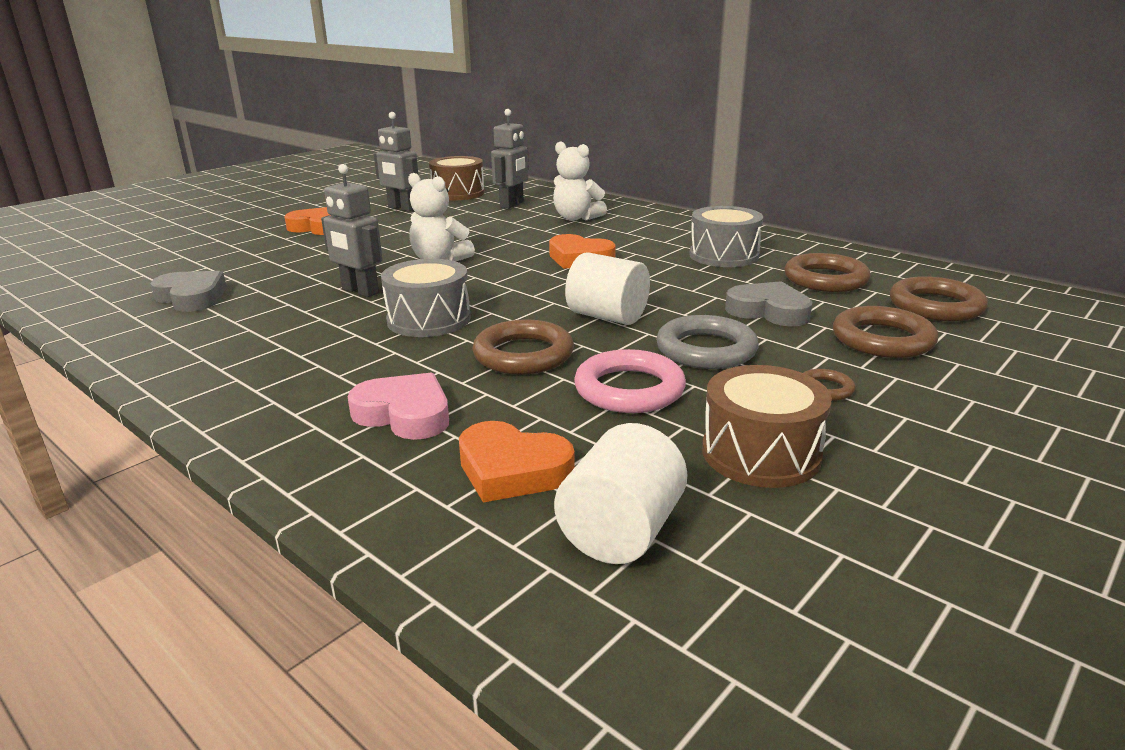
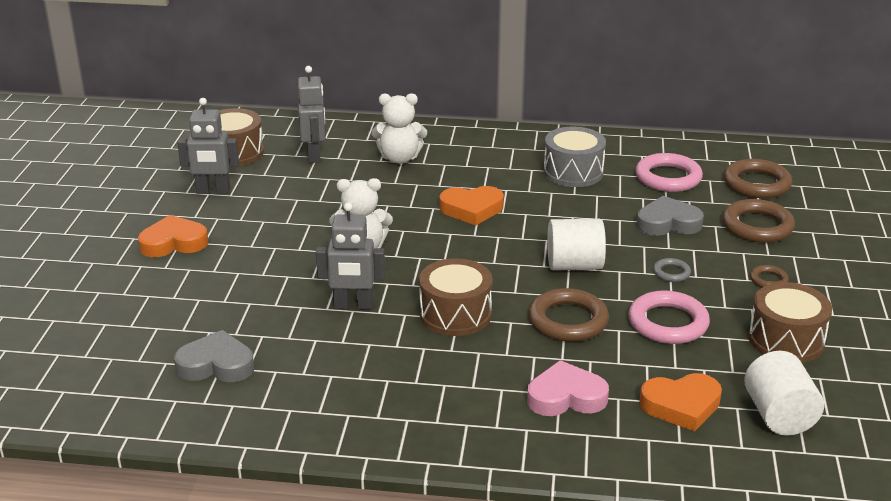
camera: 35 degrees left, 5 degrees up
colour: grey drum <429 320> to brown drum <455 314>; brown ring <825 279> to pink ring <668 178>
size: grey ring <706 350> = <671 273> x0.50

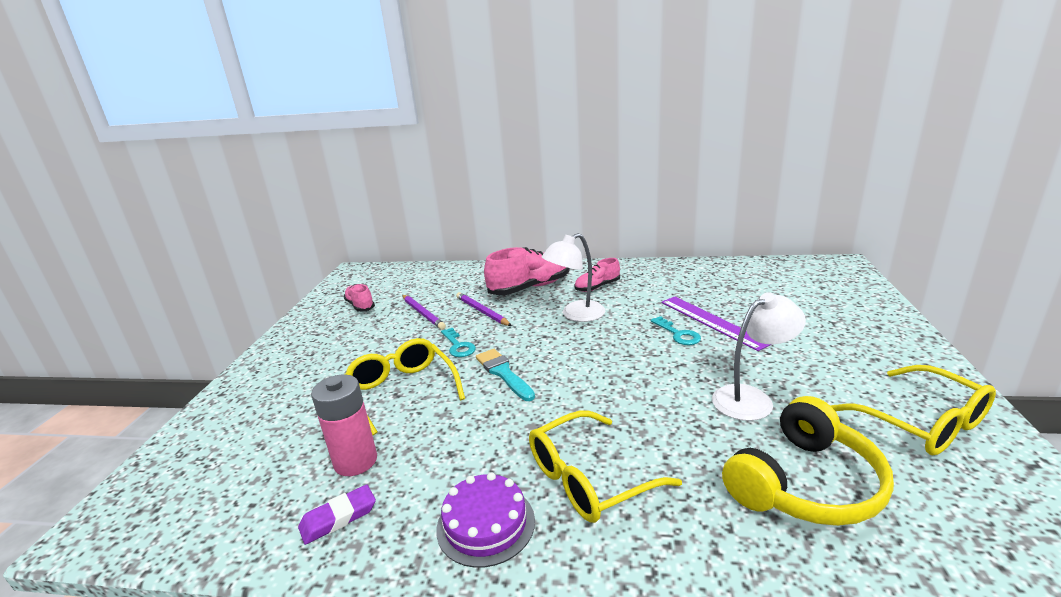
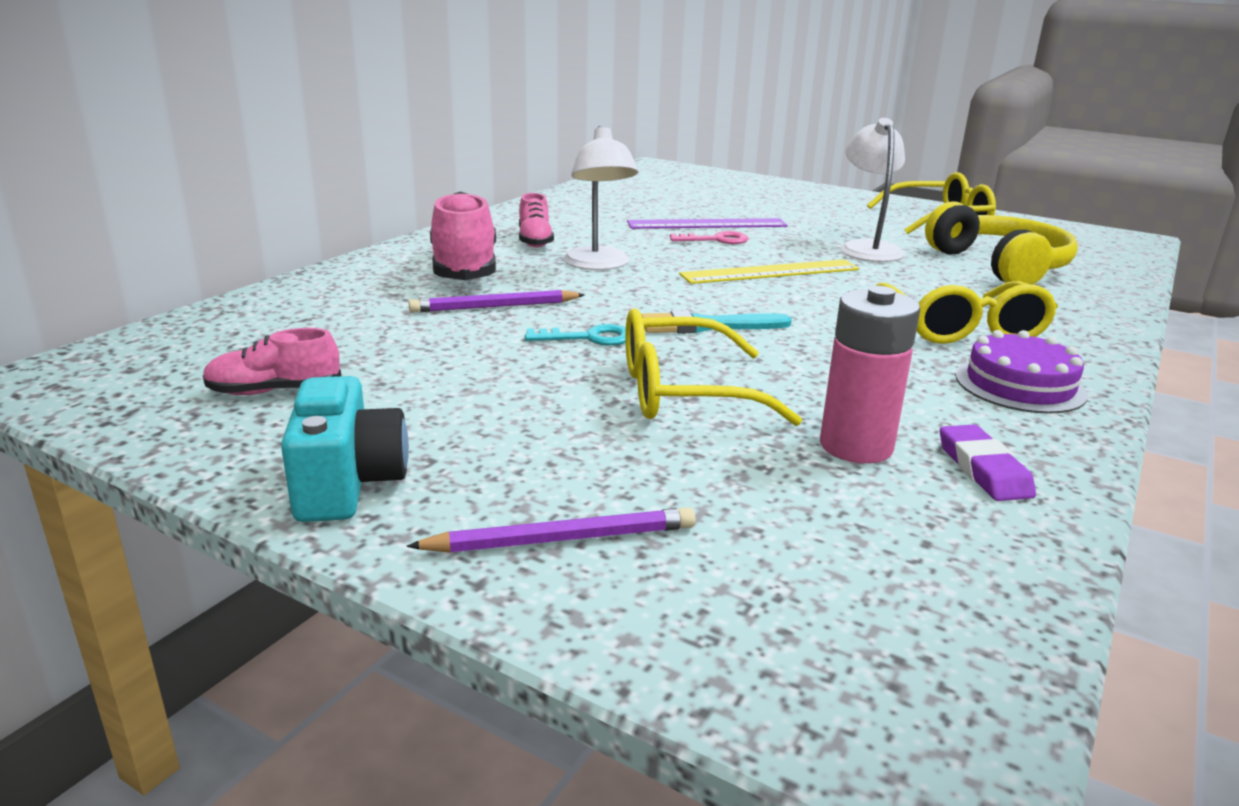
camera: 70 degrees left, 0 degrees up
appeared: turquoise camera <348 484>; yellow ruler <770 272>
relocated: purple pencil <423 313> to <562 539>
colour: turquoise key <678 334> to pink key <716 240>

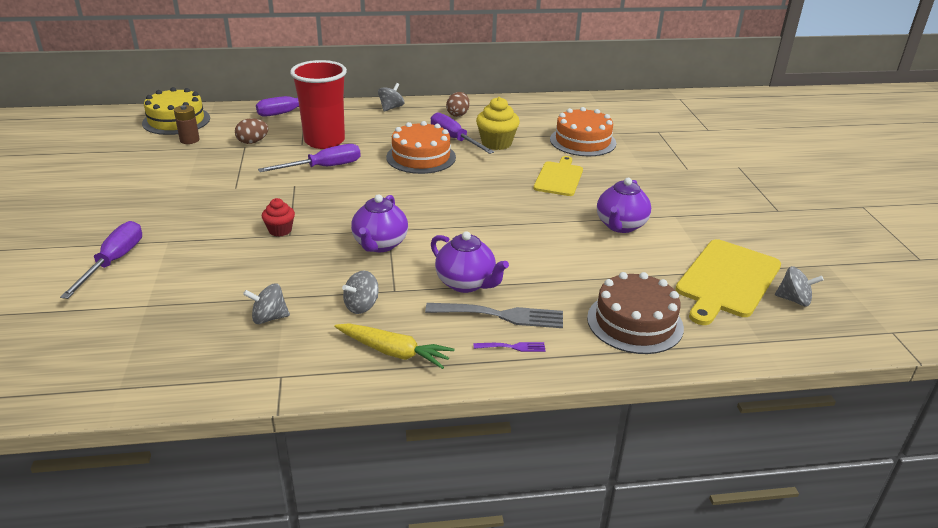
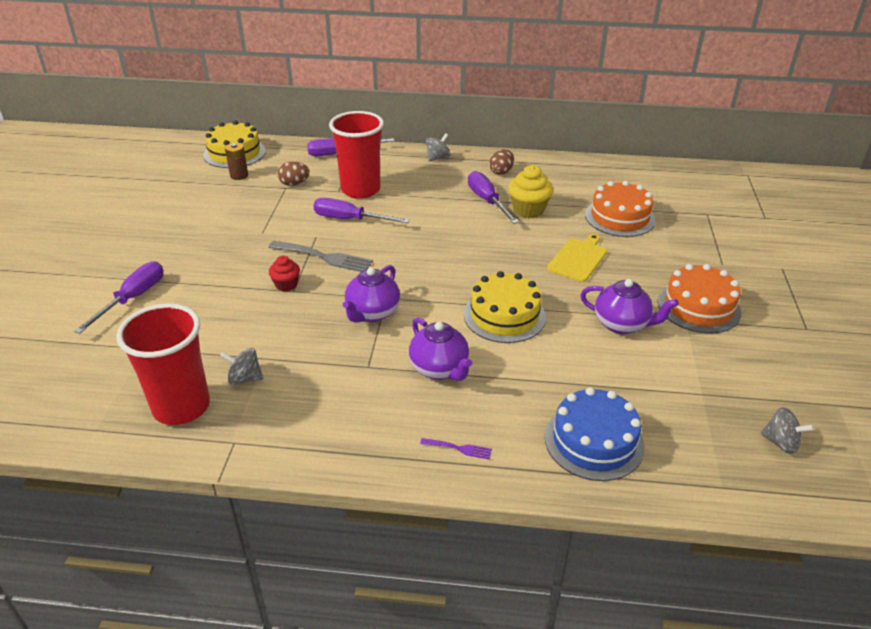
camera: 15 degrees right, 5 degrees up
missing: yellow carrot <394 352>; grey spinning top <361 306>; yellow cutting board <726 280>
appeared: red cup <181 407>; yellow cake <504 315>
relocated: orange cake <421 157> to <698 307>; grey fork <501 315> to <324 257>
colour: brown cake <634 322> to blue cake <594 441>
spun: purple screwdriver <323 167> = <350 219> 150 degrees counterclockwise; purple teapot <620 226> = <622 324> 105 degrees counterclockwise

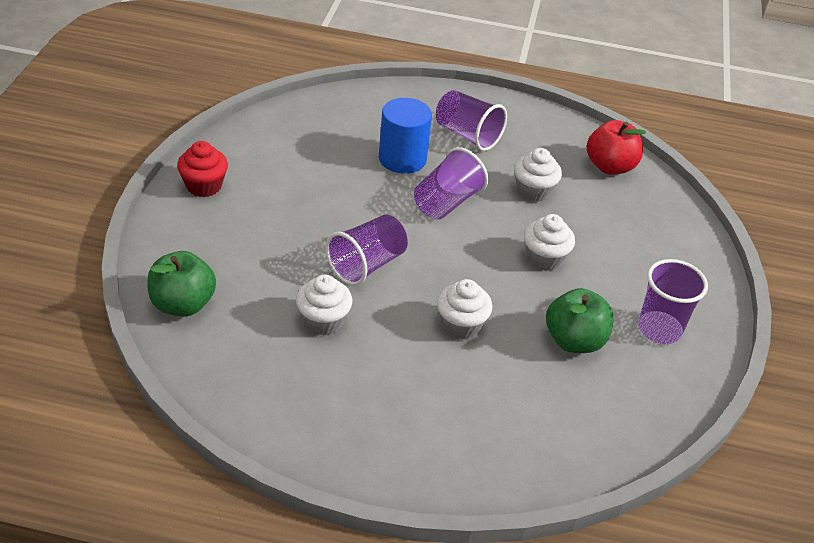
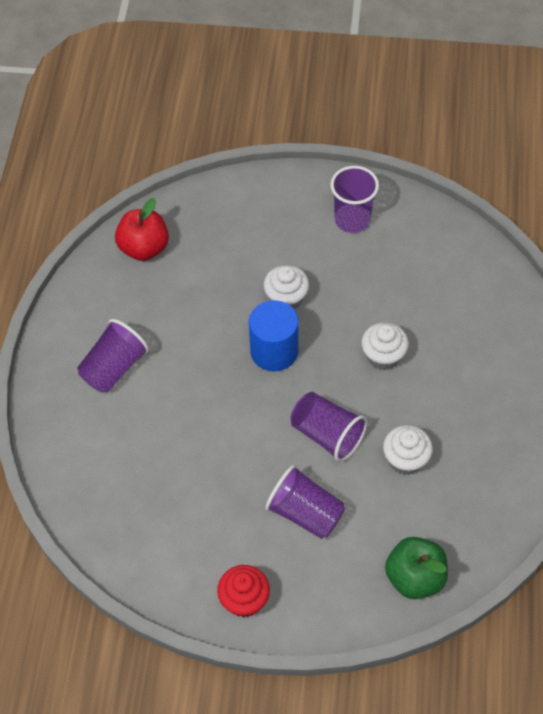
camera: 90 degrees left, 15 degrees up
missing: white cupcake <533 191>; green apple <574 341>
relocated: blue cylinder <402 159> to <274 351>; purple cup <447 203> to <305 513>

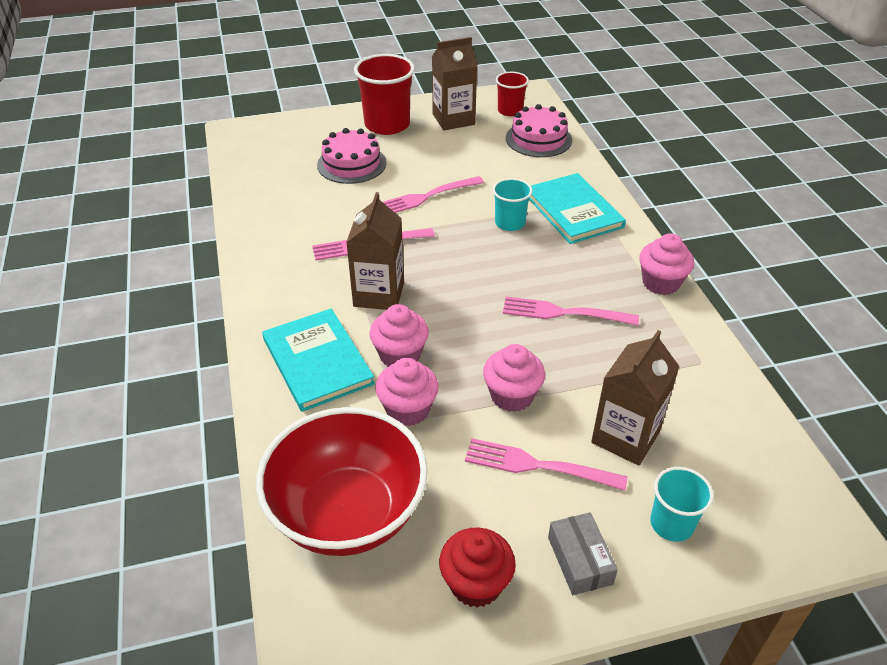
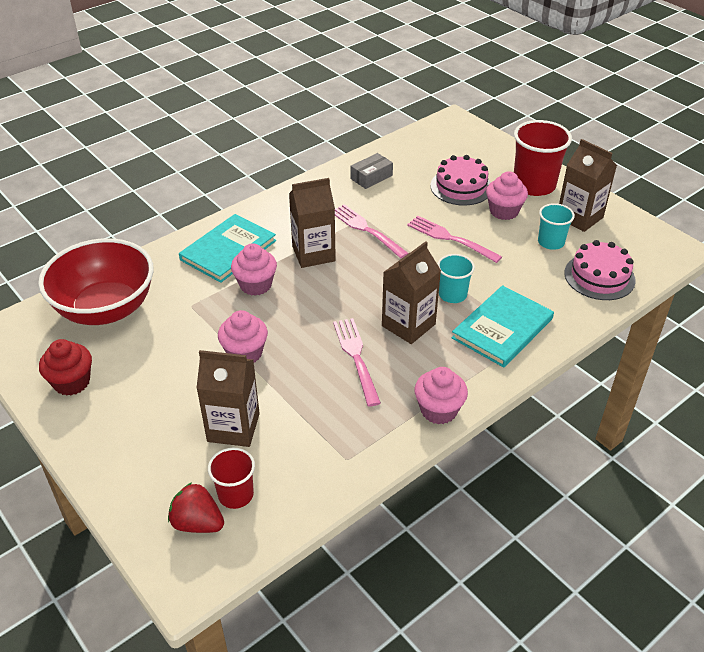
camera: 65 degrees right, 0 degrees up
missing: pink fork <537 465>
appeared: red strawberry <197 523>; brown carton <408 325>
relocated: pink cupcake <408 409> to <504 211>; red cup <510 111> to <236 494>; grey box <580 560> to <371 177>; turquoise cup <671 524> to <551 242>

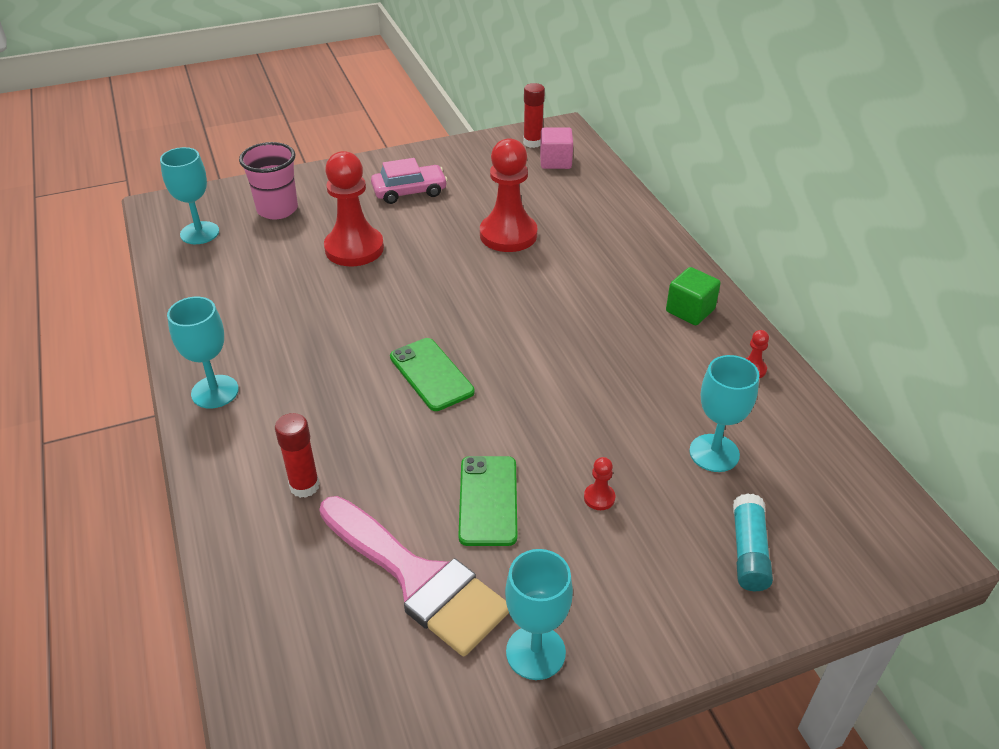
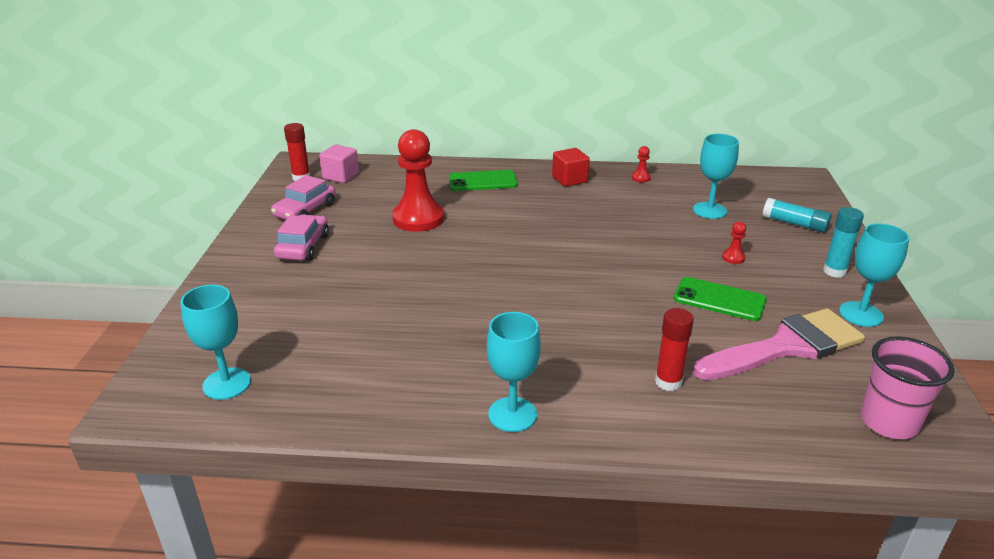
camera: 65 degrees left, 10 degrees down
missing: red pawn <354 248>
appeared: pink car <305 210>; turquoise glue stick <834 271>
relocated: pink cup <277 209> to <889 422>; green phone <431 374> to <483 181>
colour: green cube <690 310> to red cube <569 179>

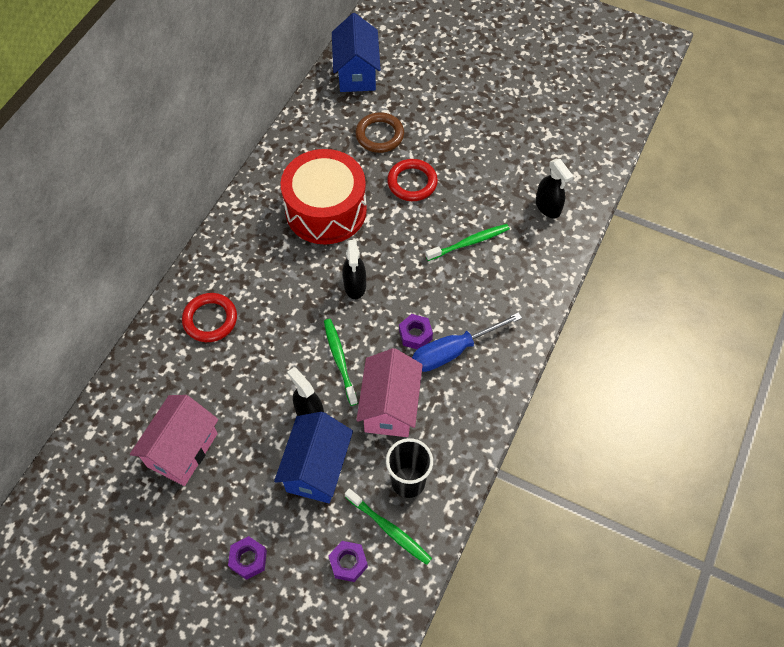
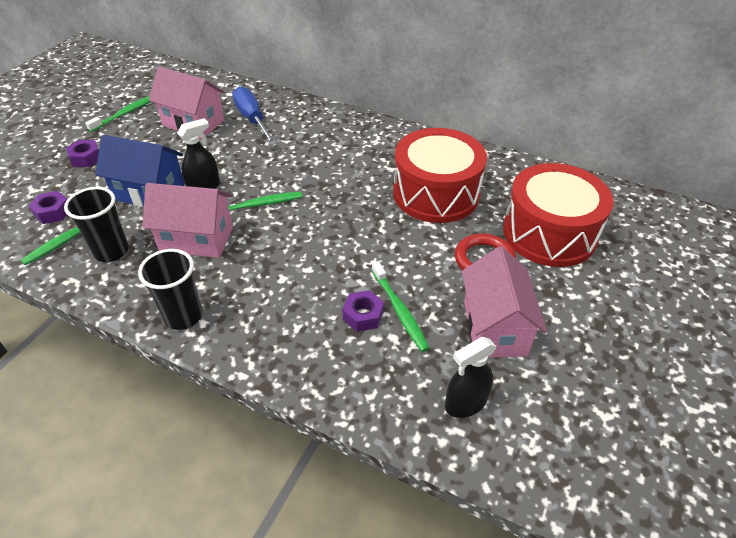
camera: 90 degrees right, 15 degrees down
missing: red ring <210 319>; blue house <356 73>; black spray bottle <355 285>
appeared: green toothbrush <127 113>; black cup <183 316>; pink house <494 328>
relocated: purple nut <415 335> to <363 315>; blue screwdriver <453 351> to <252 119>
exchanged: brown ring <379 135> to red drum <549 233>

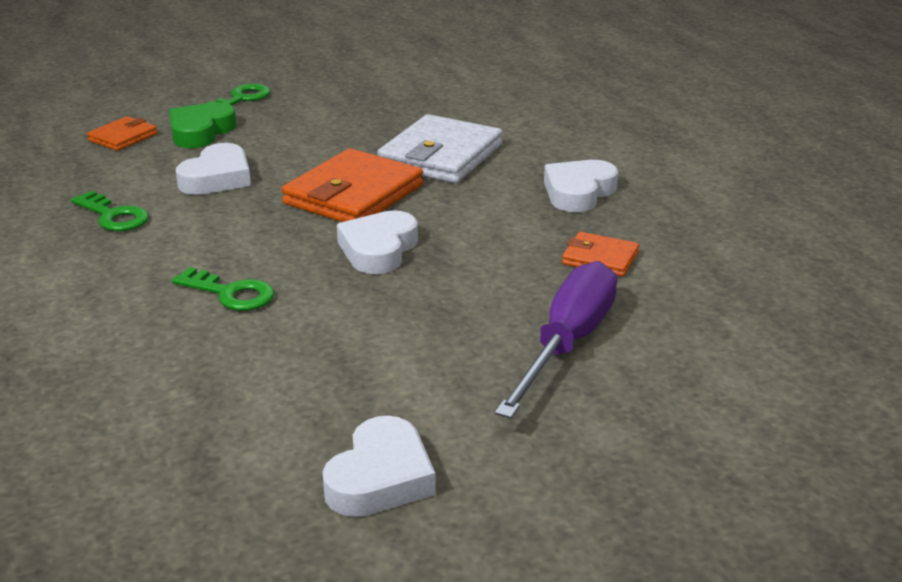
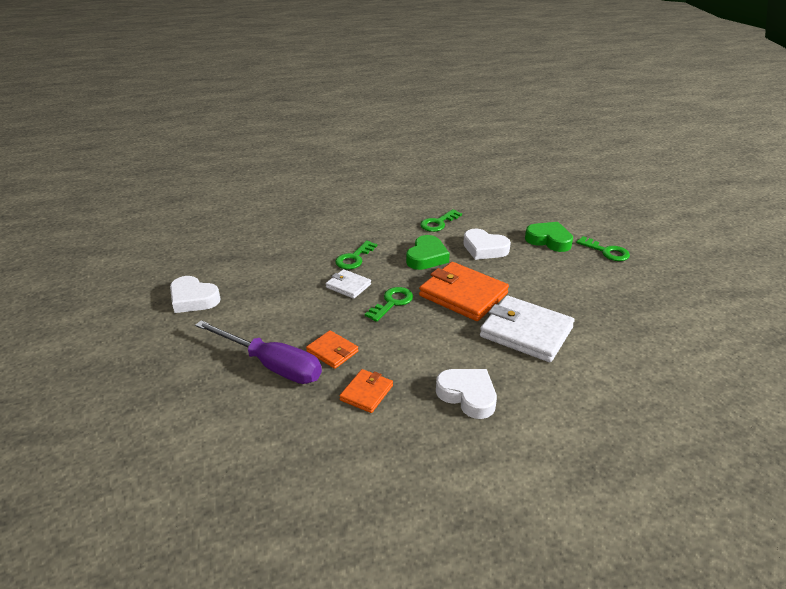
camera: 95 degrees right, 5 degrees up
appeared: white wallet <348 286>; green heart <426 257>
relocated: orange wallet <123 137> to <332 351>
exchanged: white heart <378 249> to green key <392 302>

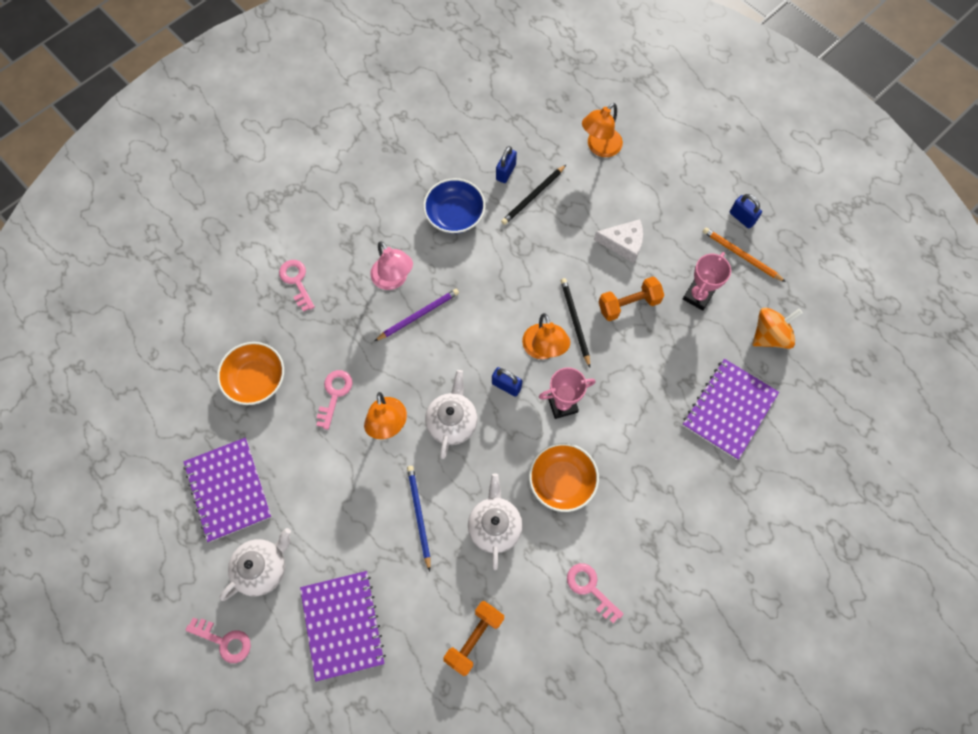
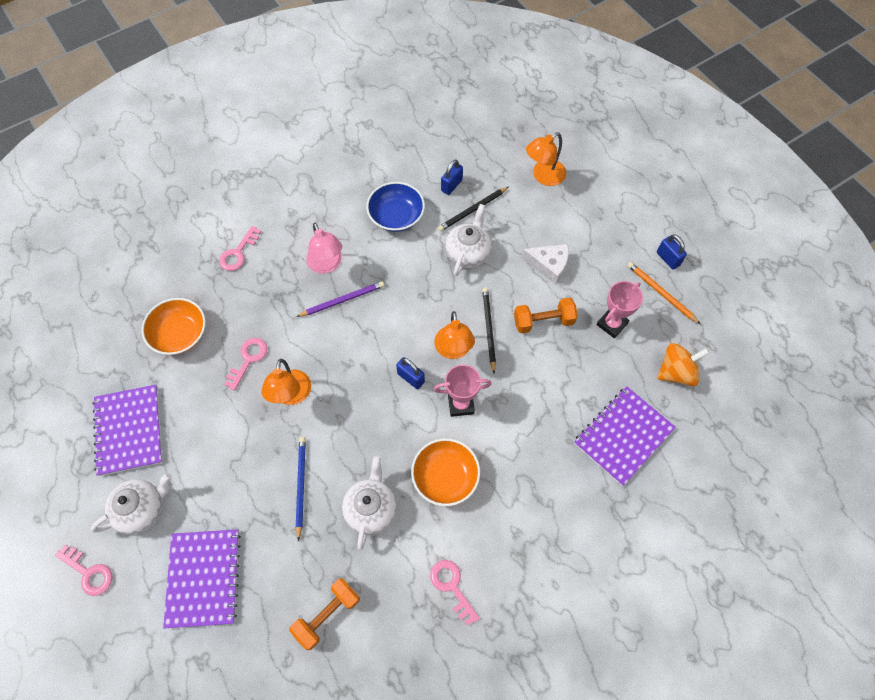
camera: 10 degrees right, 5 degrees down
relocated: white teapot <452 422> to <468 253>
spun: pink key <296 281> = <238 253> 135 degrees counterclockwise

